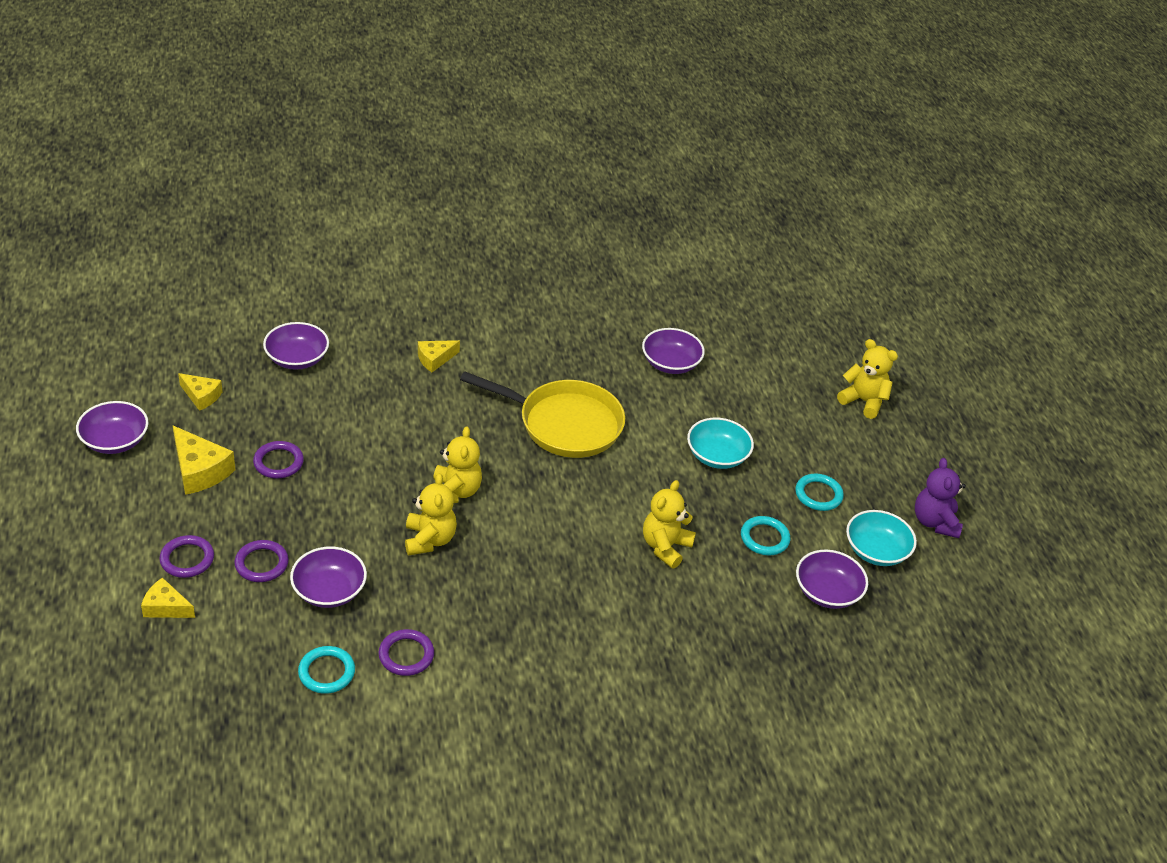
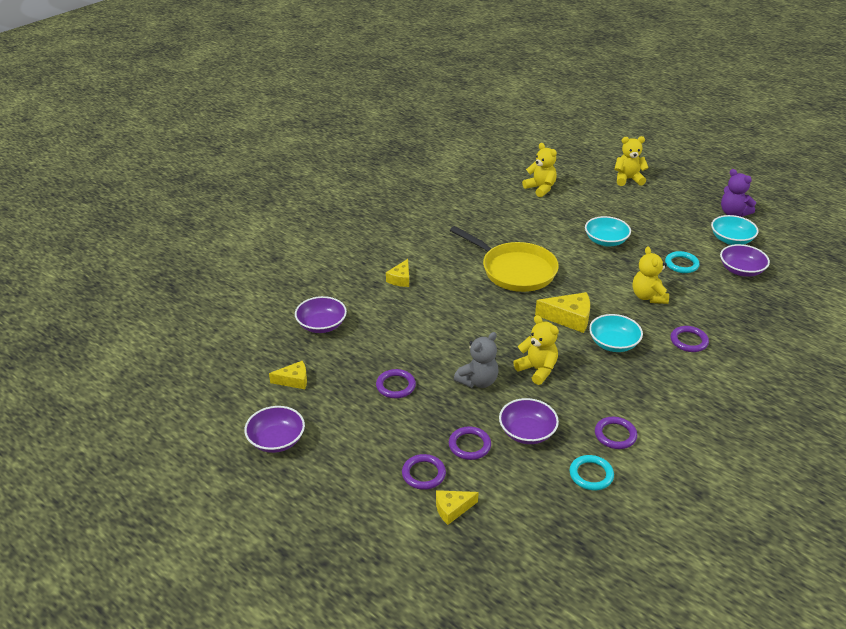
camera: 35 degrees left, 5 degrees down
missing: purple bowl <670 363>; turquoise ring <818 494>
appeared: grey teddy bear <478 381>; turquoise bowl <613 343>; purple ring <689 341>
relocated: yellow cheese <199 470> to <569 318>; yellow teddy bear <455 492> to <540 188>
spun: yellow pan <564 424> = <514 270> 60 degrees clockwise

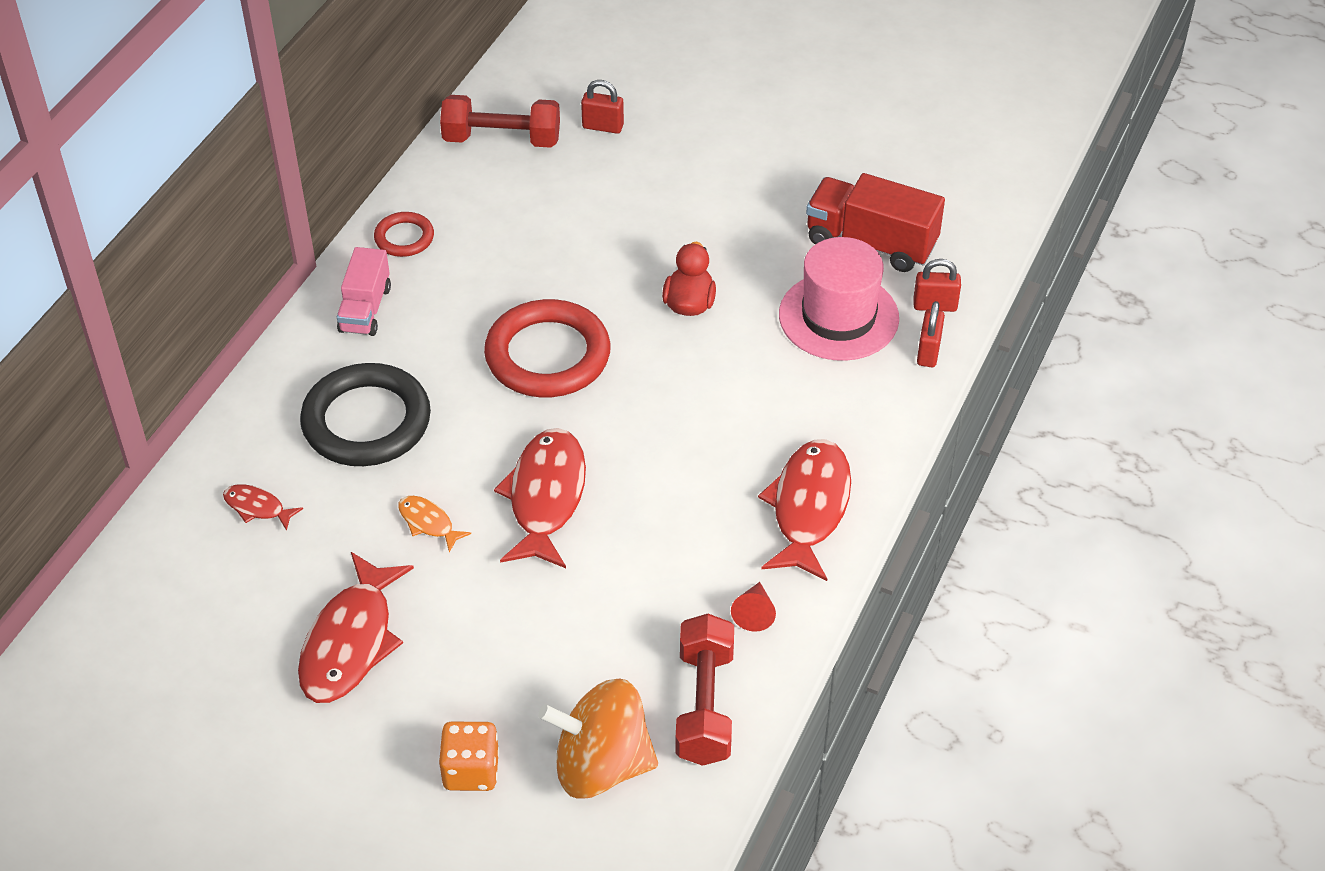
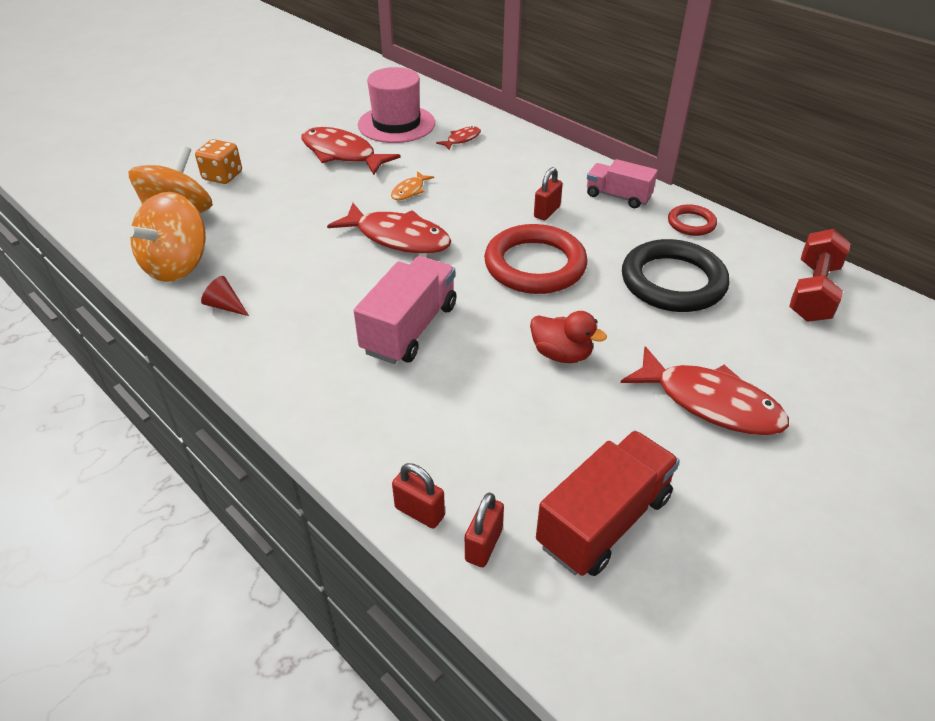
camera: 110 degrees right, 5 degrees down
appeared: pink truck <410 328>
relocated: black ring <366 421> to <673 282>; red padlock <603 126> to <547 212>; red fish <809 508> to <710 403>; pink hat <838 317> to <396 124>
exchanged: red dumbbell <704 705> to orange spinning top <177 265>
spun: orange fish <428 523> = <409 191> 150 degrees clockwise

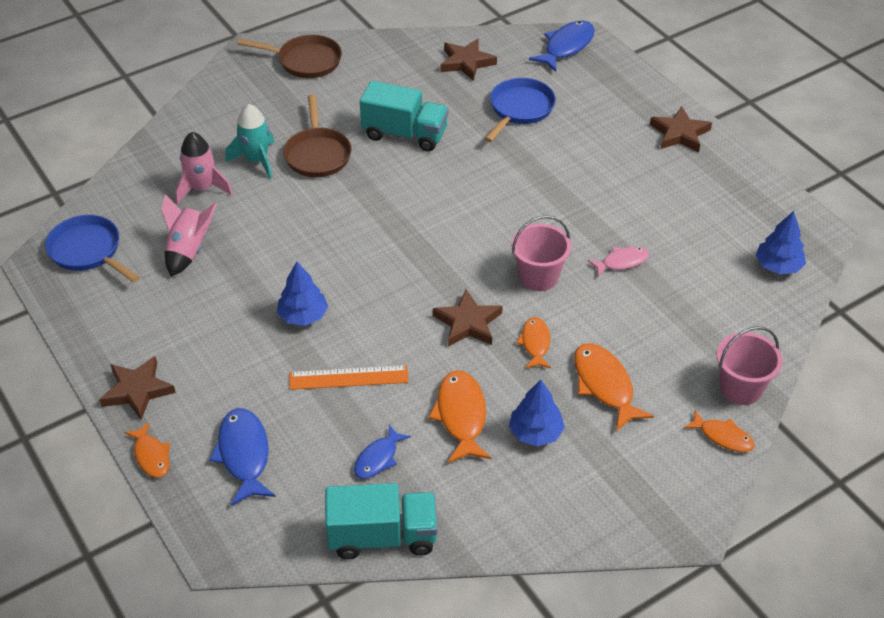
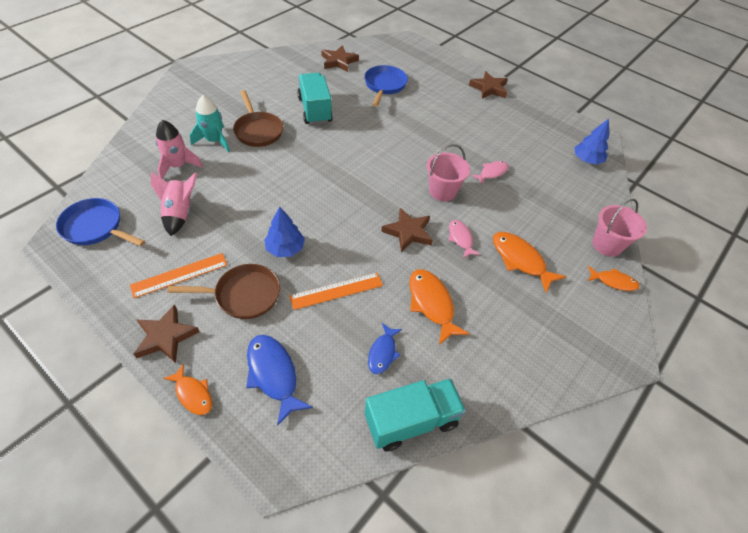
camera: 20 degrees left, 5 degrees up
missing: blue tree <535 432>; blue fish <566 46>
appeared: orange ruler <179 275>
relocated: brown pan <305 61> to <243 295>
colour: orange fish <535 343> to pink fish <460 238>
spun: turquoise truck <405 134> = <315 110> 105 degrees counterclockwise

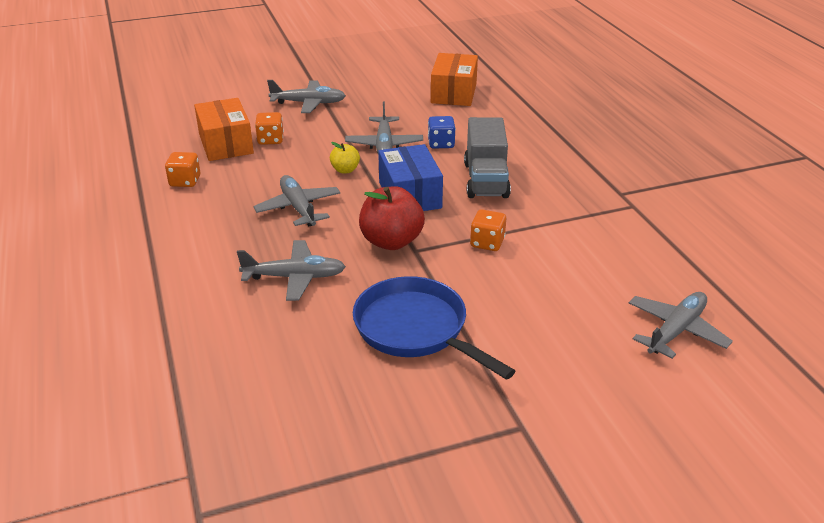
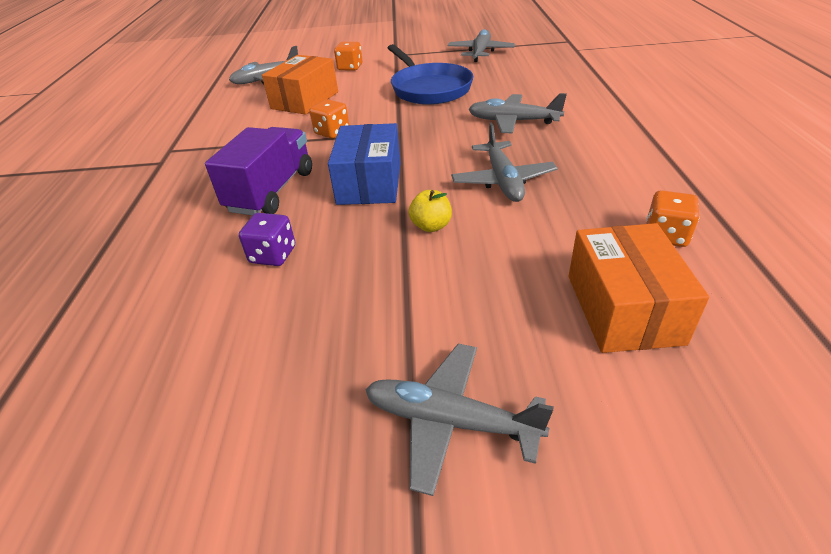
camera: 160 degrees left, 5 degrees up
missing: red apple <391 241>
relocated: orange dice <270 140> to <350 67>; grey plane <384 145> to <480 52>; orange box <453 93> to <305 100>
colour: blue dice <441 144> to purple dice <273 255>; grey truck <486 180> to purple truck <271 191>

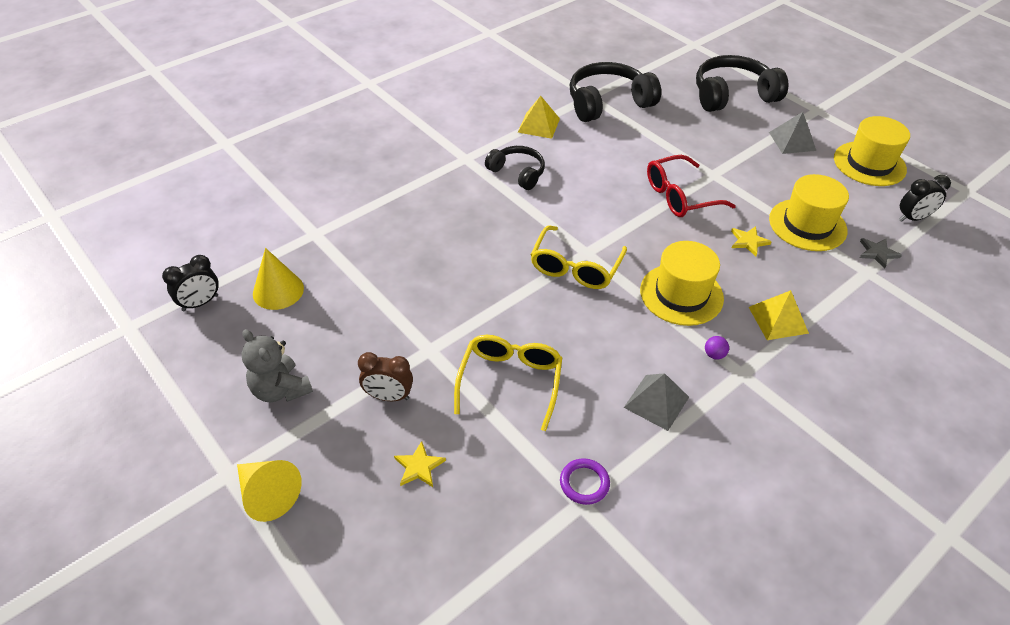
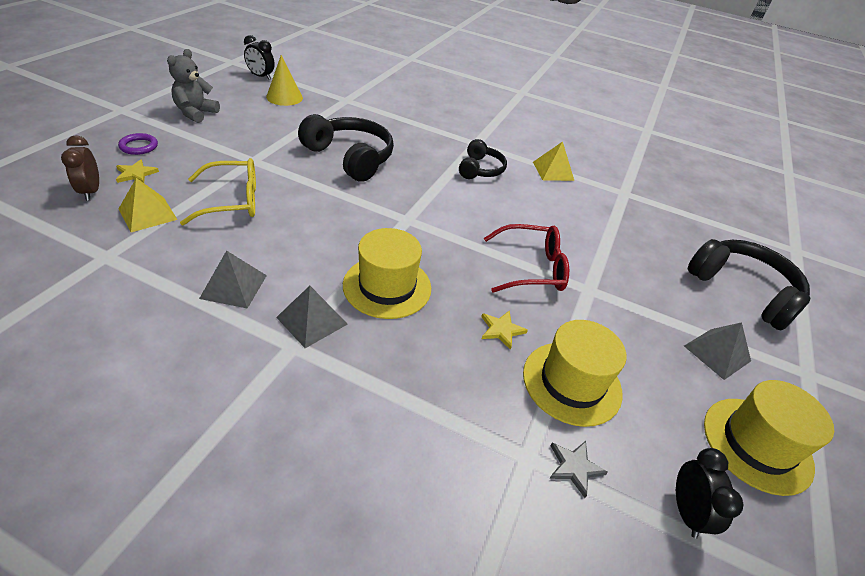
camera: 60 degrees right, 5 degrees down
missing: yellow cone <268 494>; yellow glasses <575 267>
relocated: brown clock <389 396> to <91 191>; purple ring <584 483> to <139 146>; black headphones <608 103> to <350 158>; yellow pyramid <778 320> to <147 214>
exchanged: purple ball <714 355> to grey pyramid <312 320>
spun: red glasses <679 196> = <532 268> 135 degrees clockwise; black clock <913 218> = <686 512> 135 degrees counterclockwise

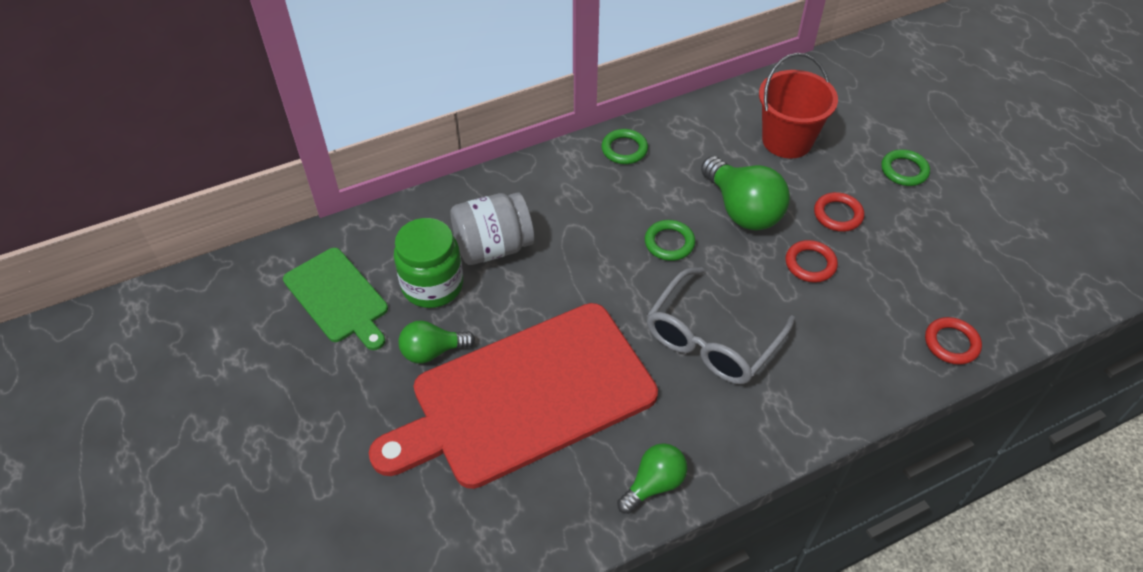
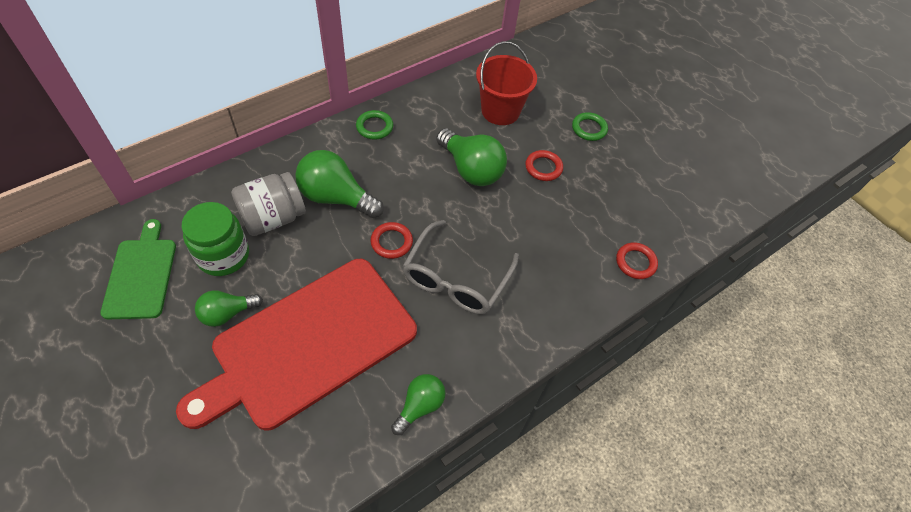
camera: 15 degrees left, 5 degrees up
missing: green ring <669 243>
appeared: green light bulb <336 197>
relocated: red ring <810 264> to <391 242>
spun: green cutting board <338 297> = <141 274> 135 degrees counterclockwise

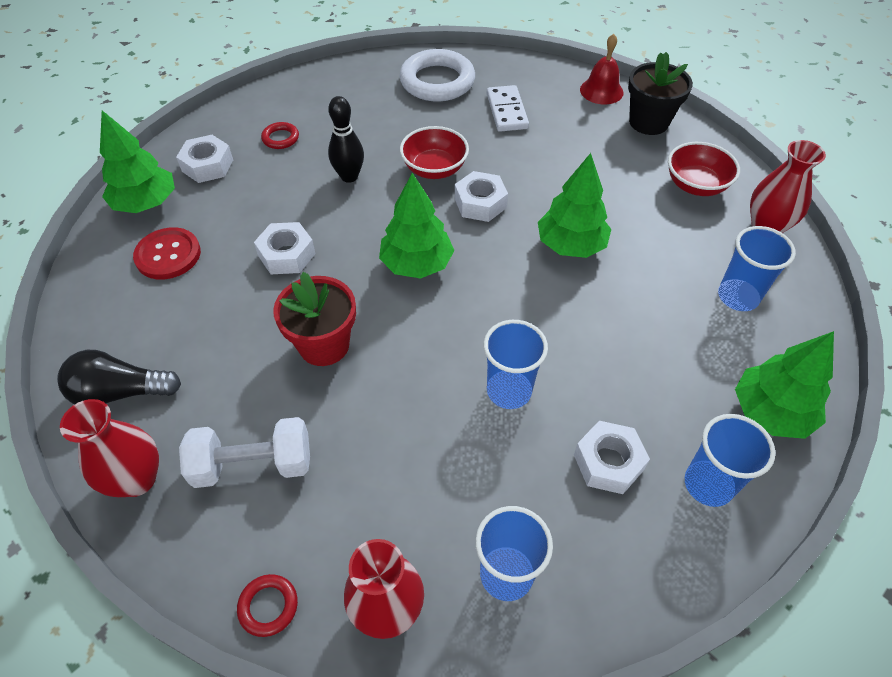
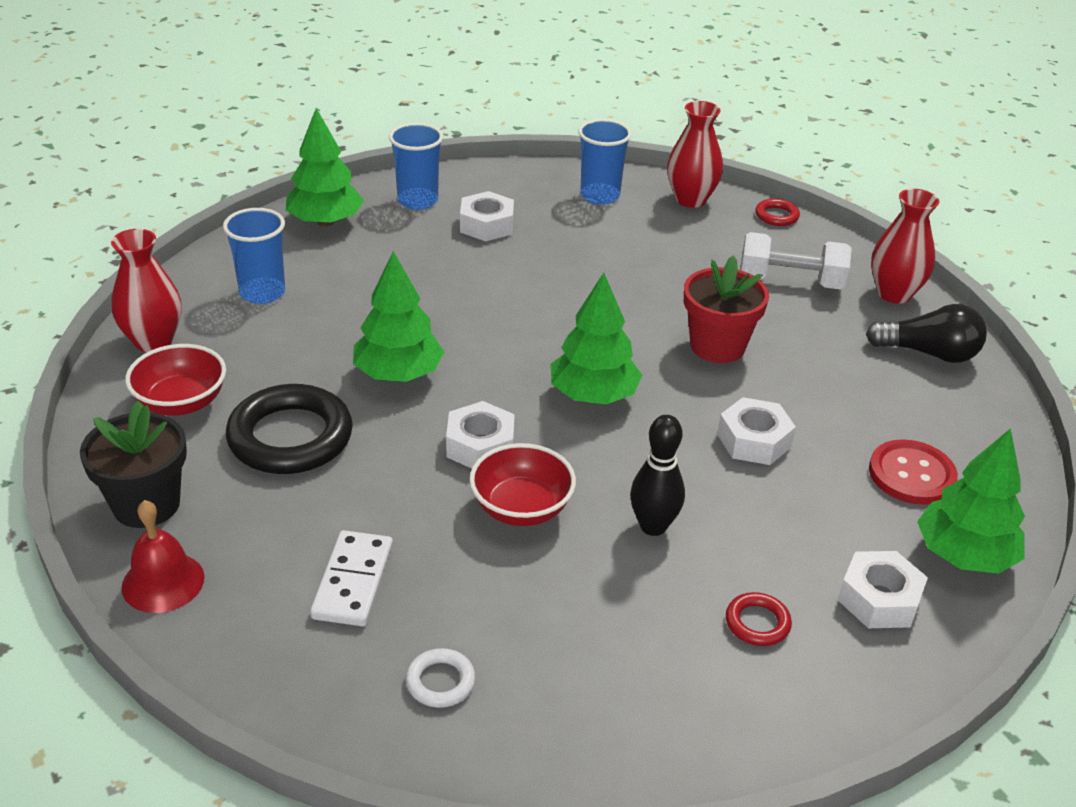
camera: 165 degrees left, 15 degrees down
missing: blue cup <509 391>
appeared: black ring <290 437>
size: white ring <437 81> = <440 682> x0.46

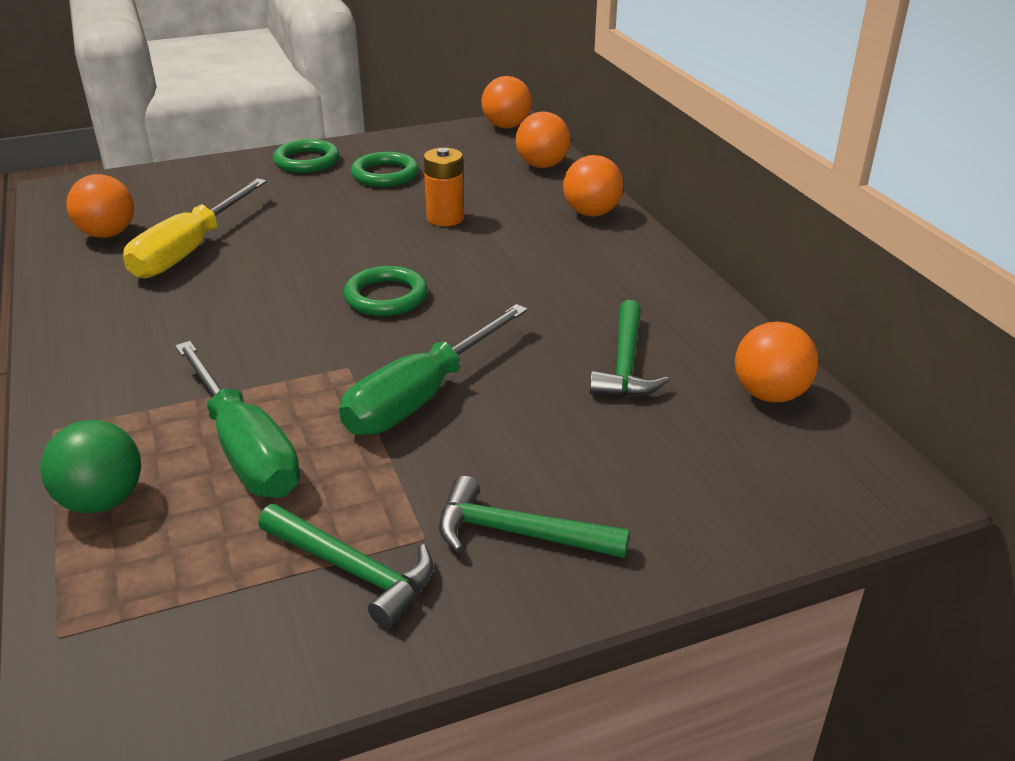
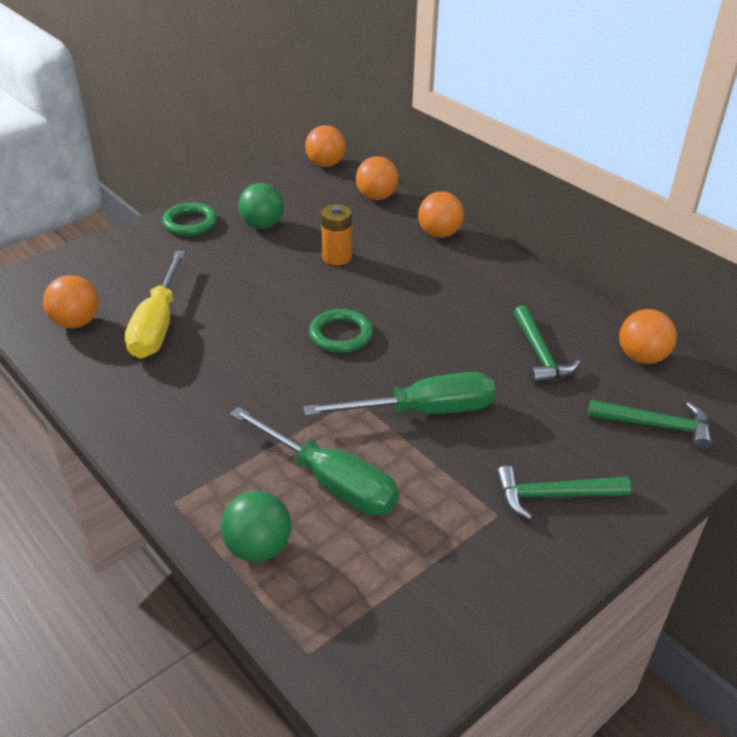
camera: 20 degrees left, 5 degrees up
relocated: green hammer <353 570> to <656 426>
exchanged: green ring <385 174> to green ball <262 225>
spun: green screwdriver <421 397> = <423 411> 120 degrees counterclockwise

